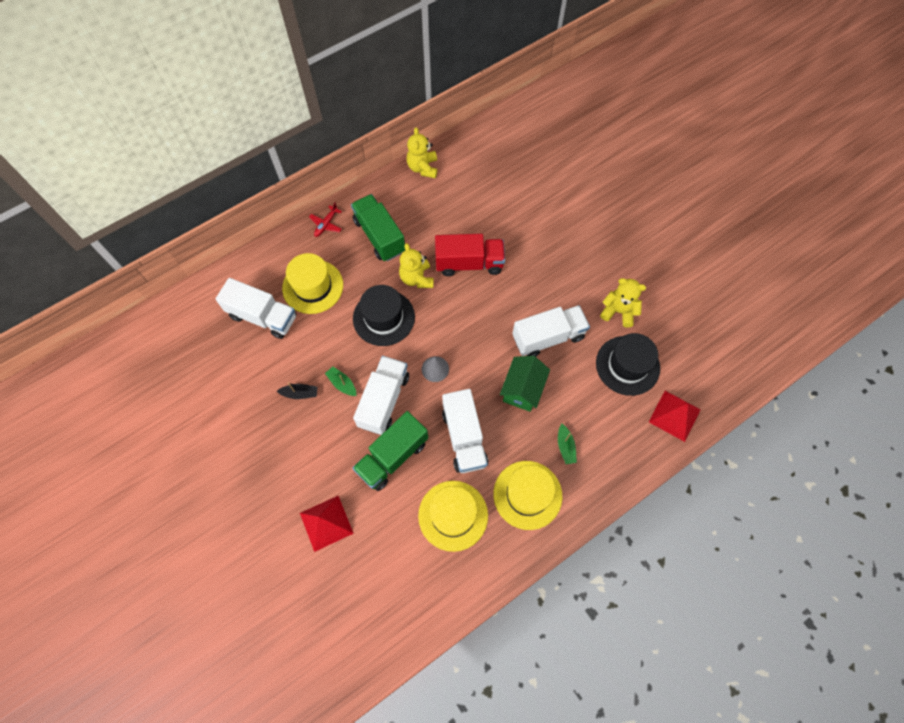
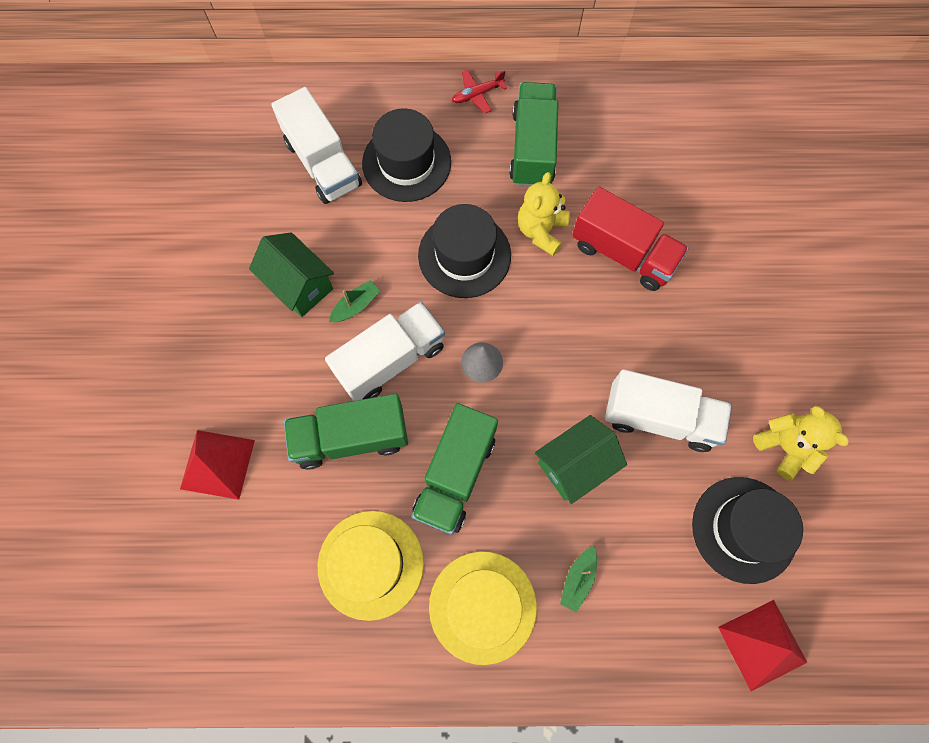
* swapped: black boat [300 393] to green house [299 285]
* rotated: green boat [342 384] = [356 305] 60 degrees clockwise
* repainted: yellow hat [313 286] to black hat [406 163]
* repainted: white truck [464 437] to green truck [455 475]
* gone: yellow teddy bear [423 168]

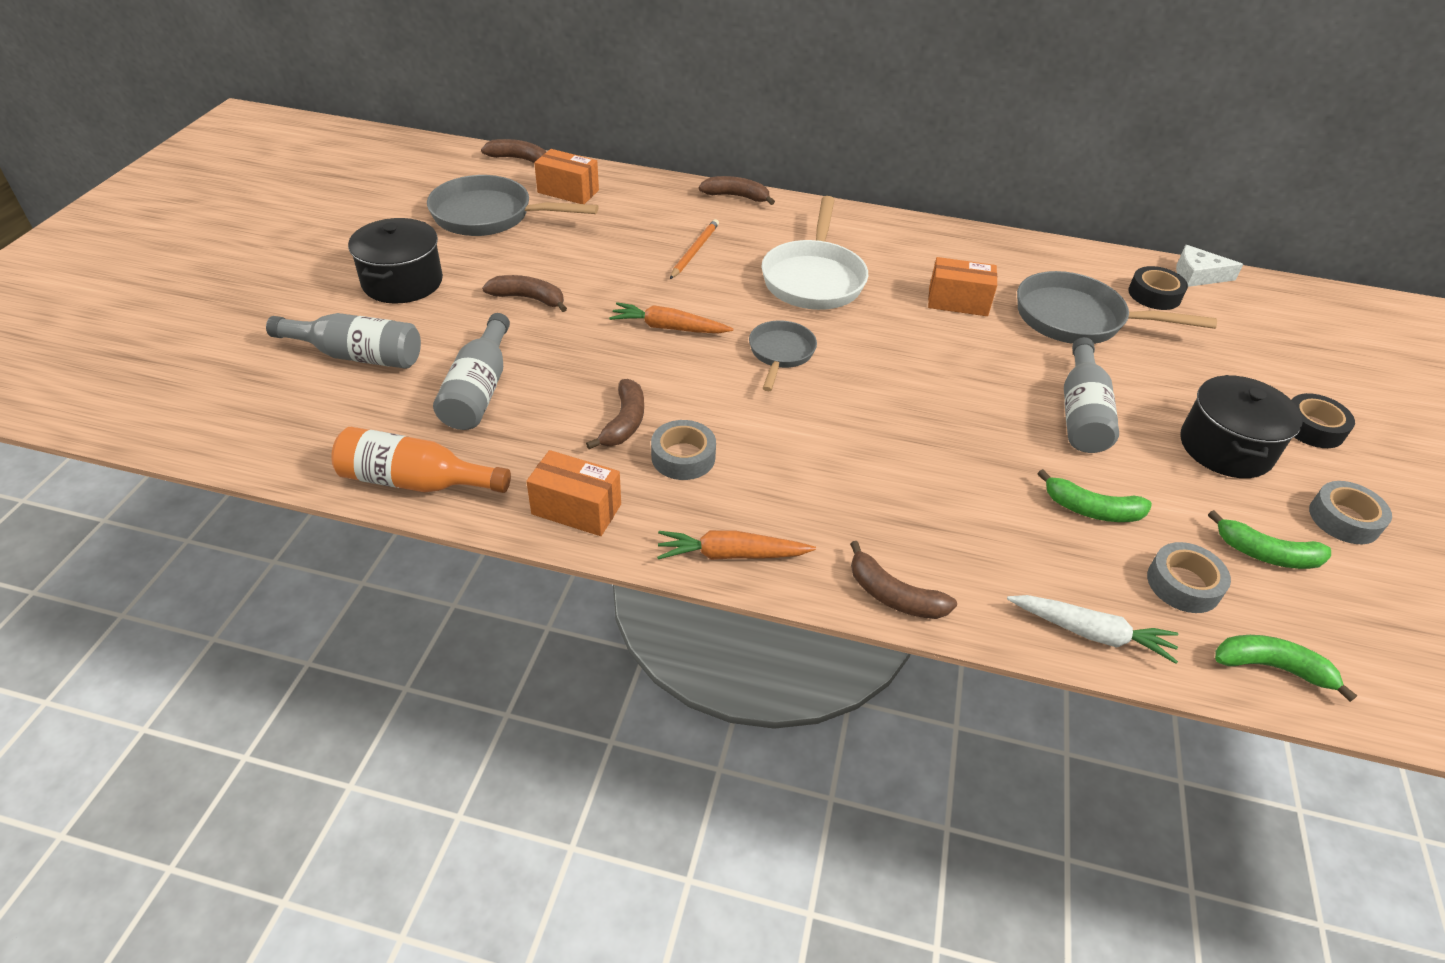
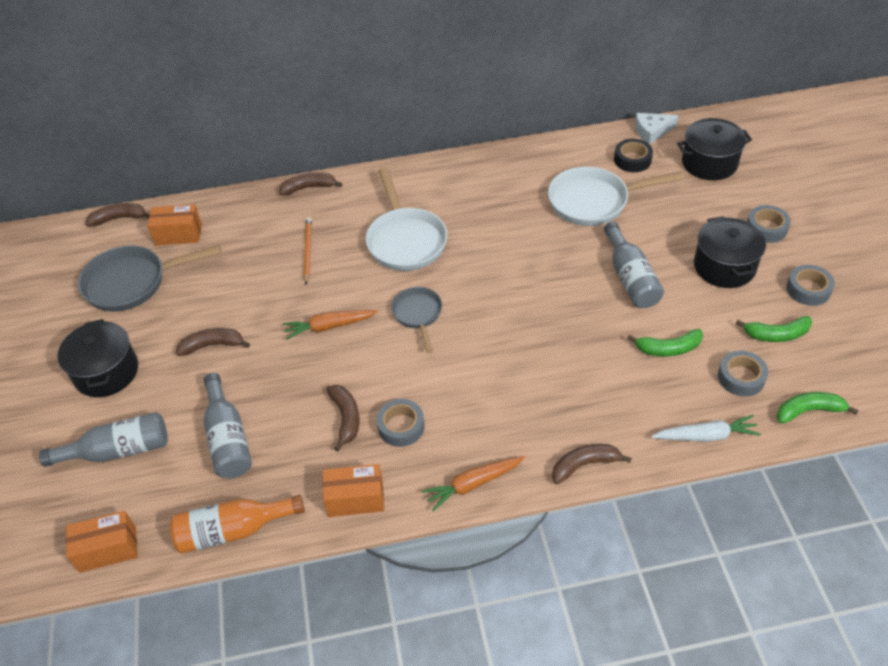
* shifted: orange box [958 302] to [108 549]
* repainted: grey pan [1077 319] to white pan [594 202]
* rotated: brown banana [893 595] = [584 465] 150 degrees clockwise
* new: black pot [709 163]
* repainted: black tape [1312 427] to grey tape [766 228]

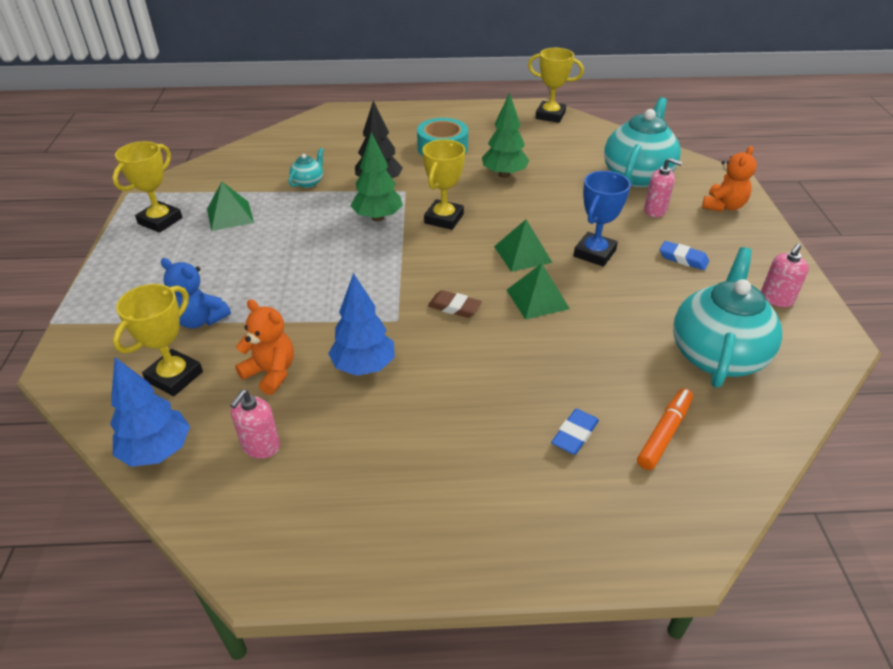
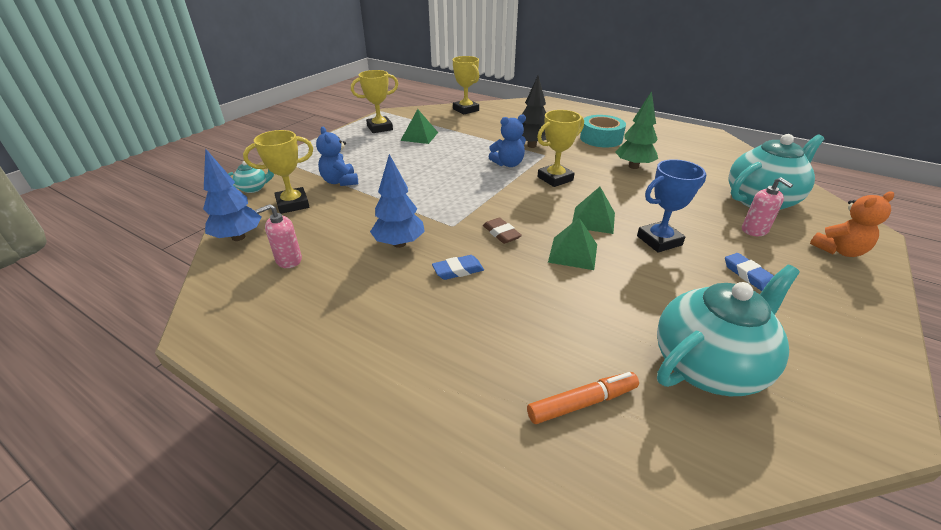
* shifted: turquoise teapot [308 182] to [254 188]
* shifted: blue eraser [574 434] to [458 270]
* shifted: yellow trophy [550 115] to [466 110]
* swapped: green tree [377 217] to blue teddy bear [508 164]
* gone: orange teddy bear [271 373]
* gone: pink soap dispenser [776 299]

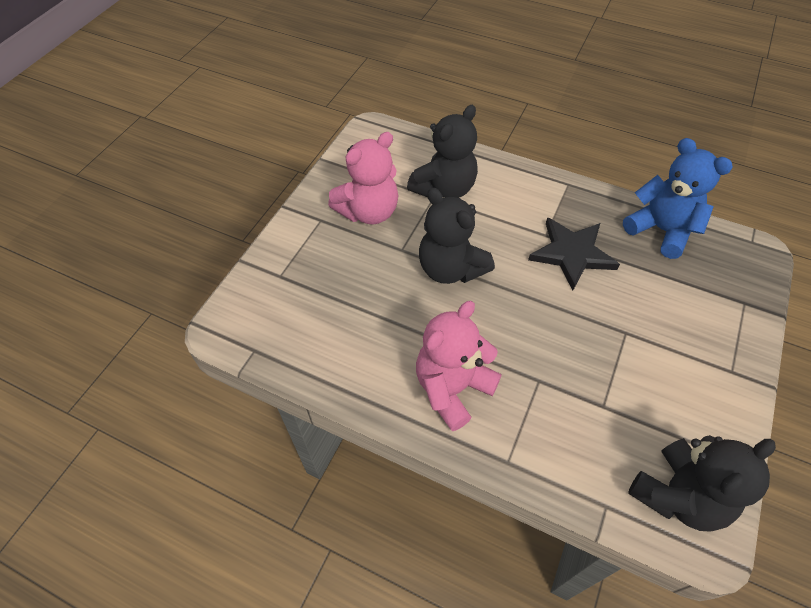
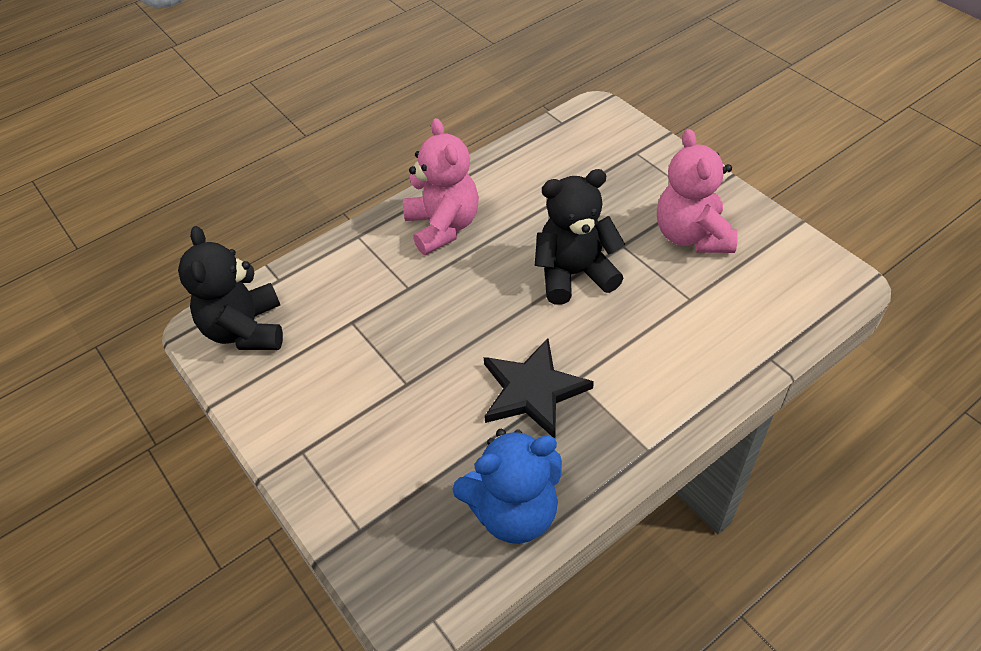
* gone: black teddy bear [444 188]

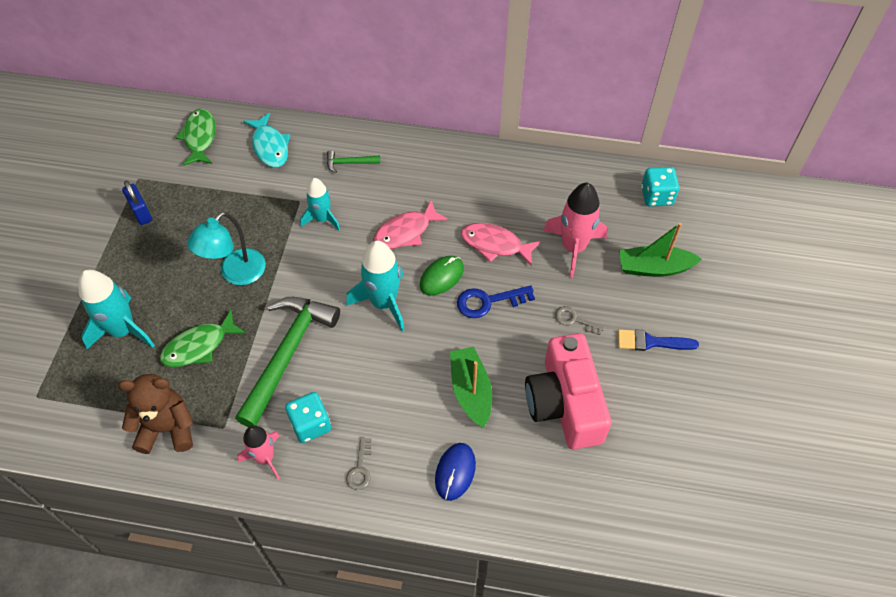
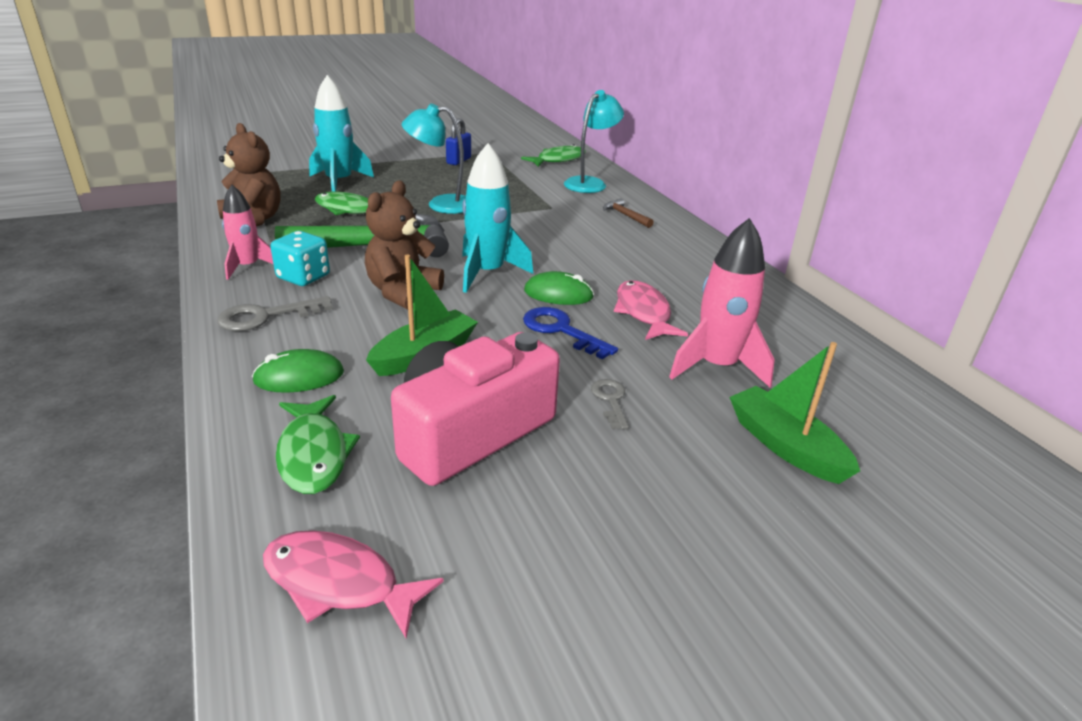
* scaled: grey key [360 468] = [266 316] x1.58
* repainted: blue mouse [455 472] to green mouse [299 377]
* shifted: pink fish [406 232] to [339 583]
* new: green fish [313 454]
* new: brown teddy bear [403 292]
* swapped: turquoise fish [270 146] to turquoise lamp [590 183]
* repainted: green hammer [349 163] to brown hammer [625 216]
* gone: turquoise rocket [322 219]
* gone: blue brush [651 342]
* gone: turquoise dice [656 196]

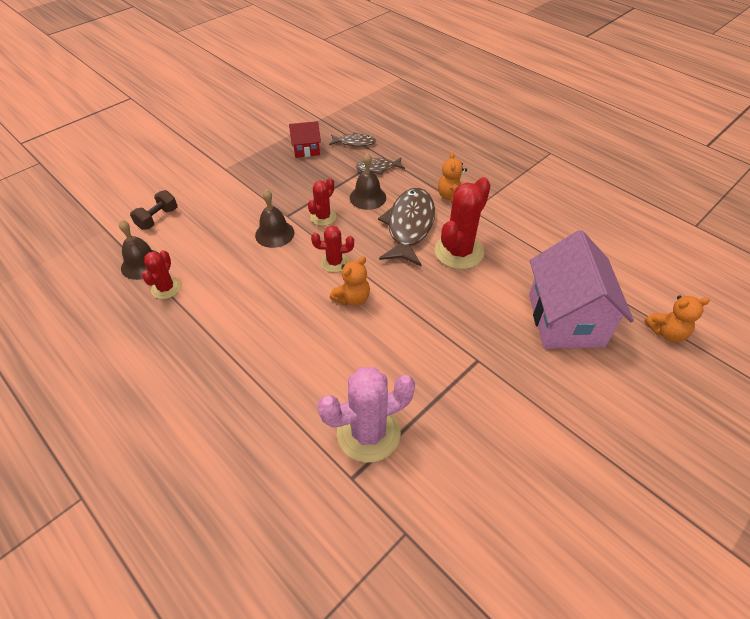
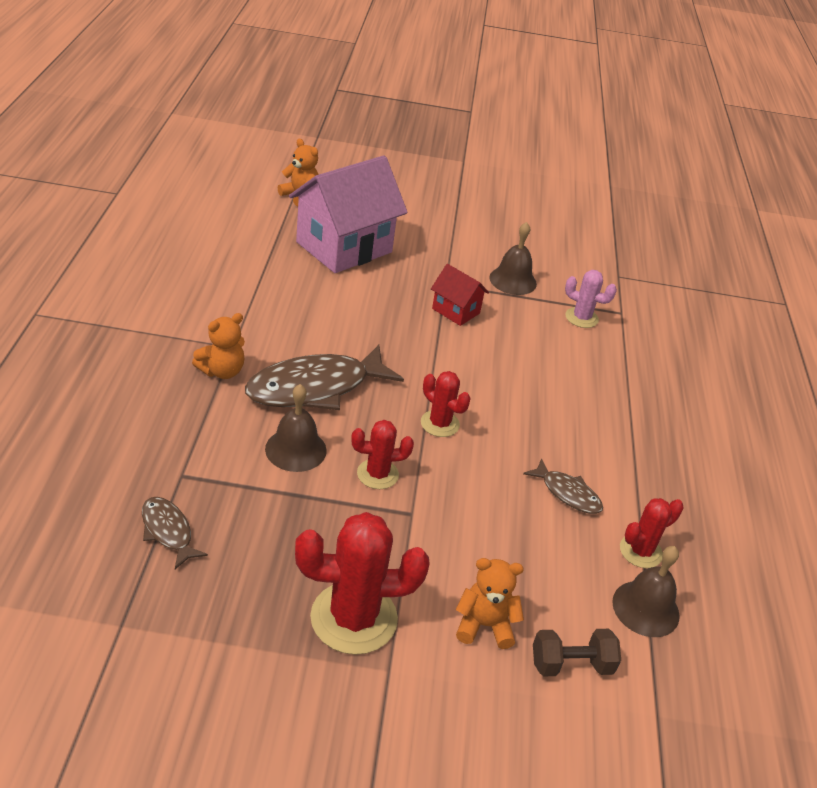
* shifted: red cactus [459 252] to [354 618]
* shifted: red house [306 150] to [456 311]
* shifted: orange teddy bear [352 298] to [484 625]
* shifted: brown bell [274 234] to [513 280]
* shifted: brown fish [378 168] to [567 493]
* scaled: pink cactus [368 433] = [581 318] x0.56

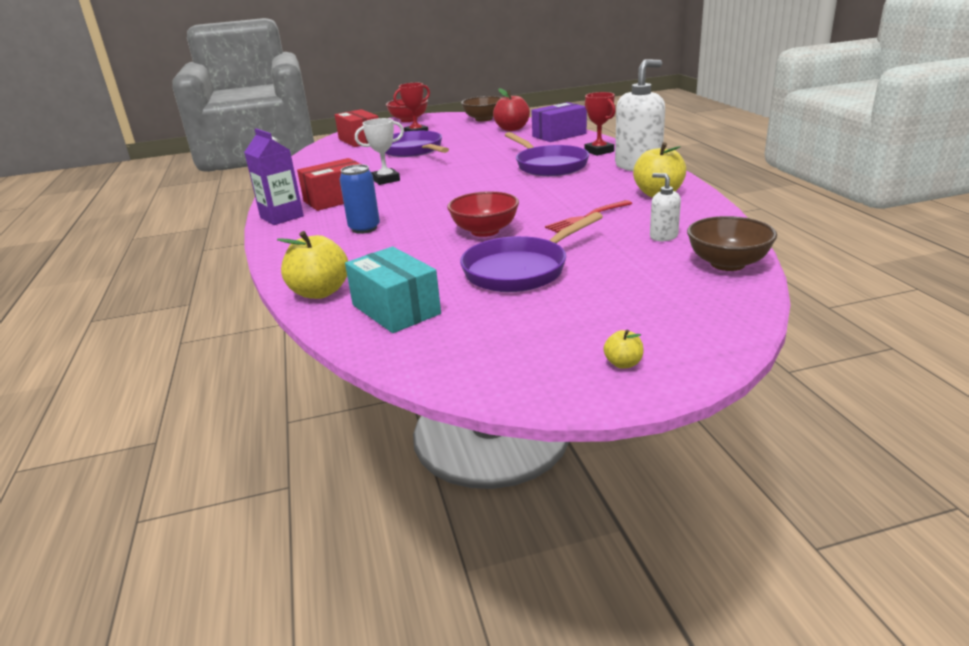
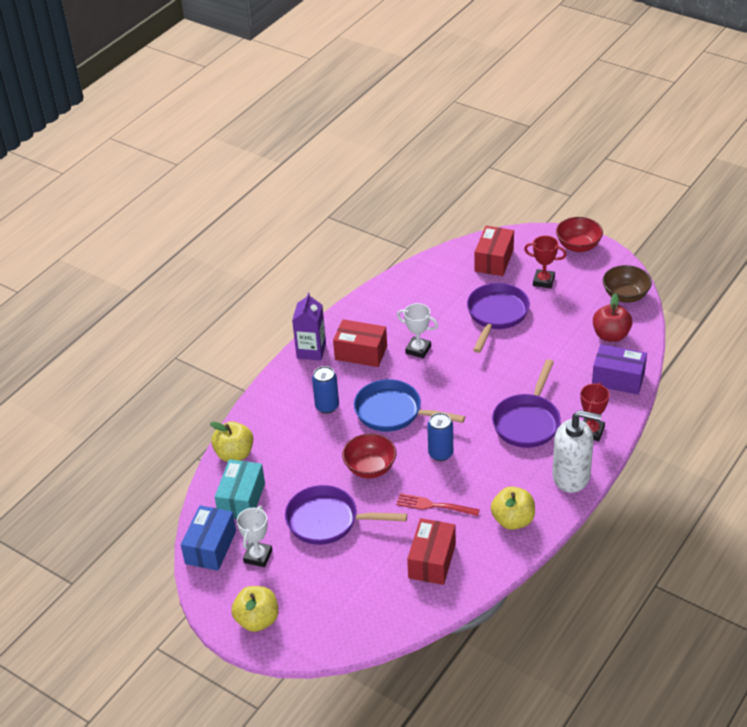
* new: blue box [210 547]
* scaled: yellow apple [623 363] = [257 620] x2.12
* new: white trophy [258 556]
* new: blue pan [393 412]
* swapped: white soap dispenser [663 236] to red box [432 561]
* new: blue can [440 453]
* gone: brown bowl [727 264]

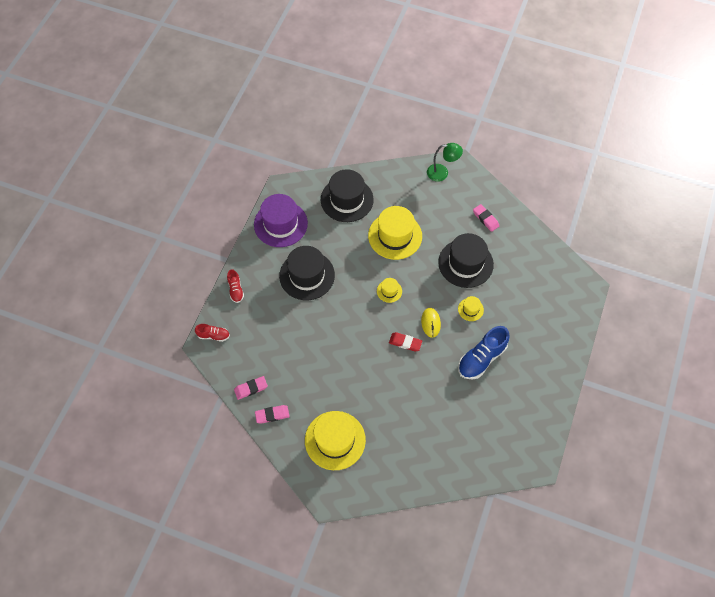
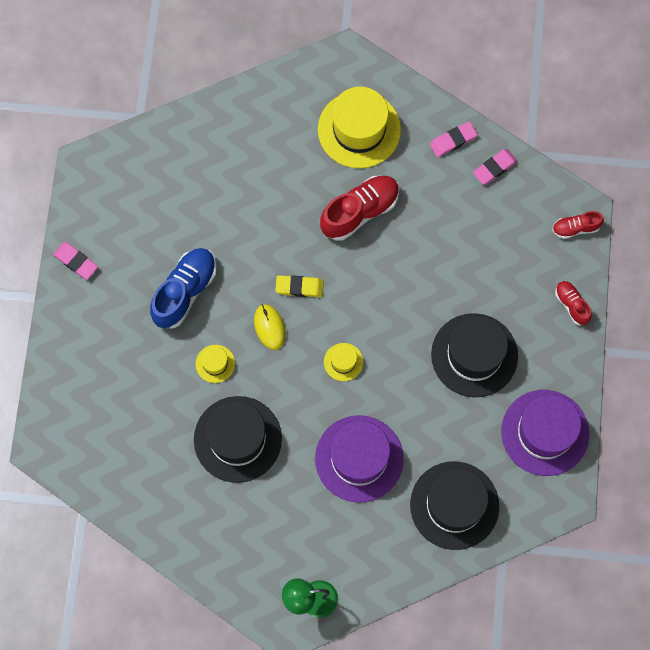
* shifted: pink eraser [485 219] to [76 262]
* repainted: red eraser [405 343] to yellow eraser [299 287]
* repainted: yellow hat [395 236] to purple hat [359 458]
* new: red shoe [360 212]

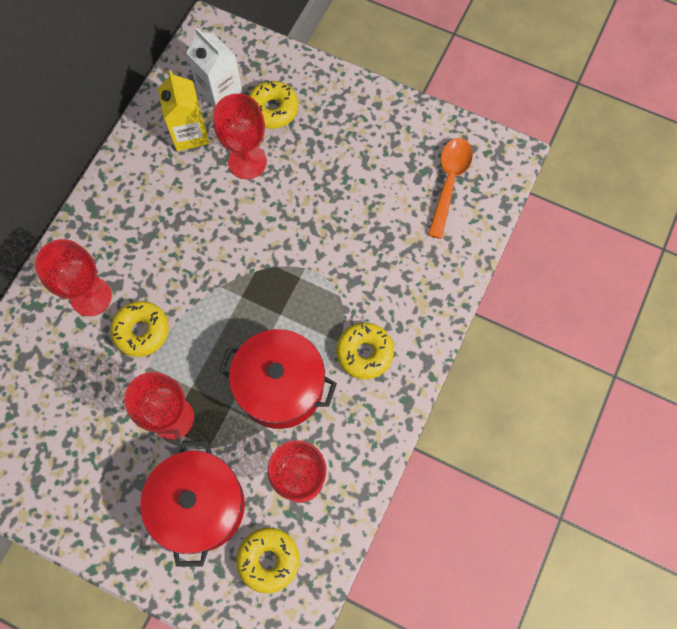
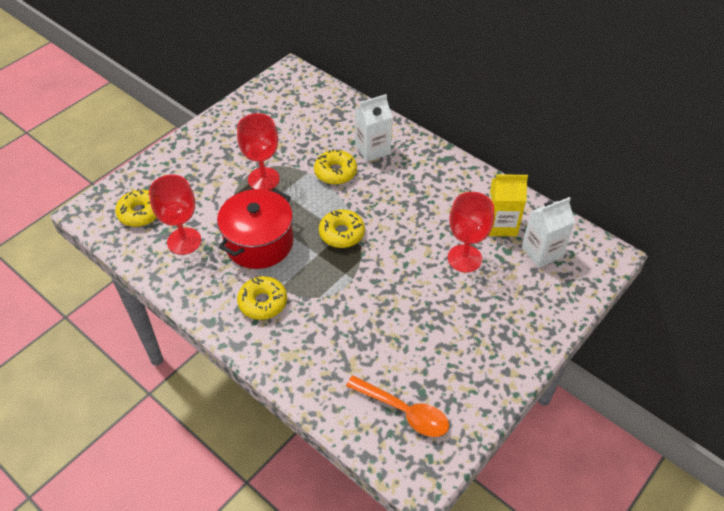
* shifted: yellow donut [273 109] to [342 233]
* swapped: red goblet [91 296] to white carton [372 149]
* gone: red pot [200 505]

